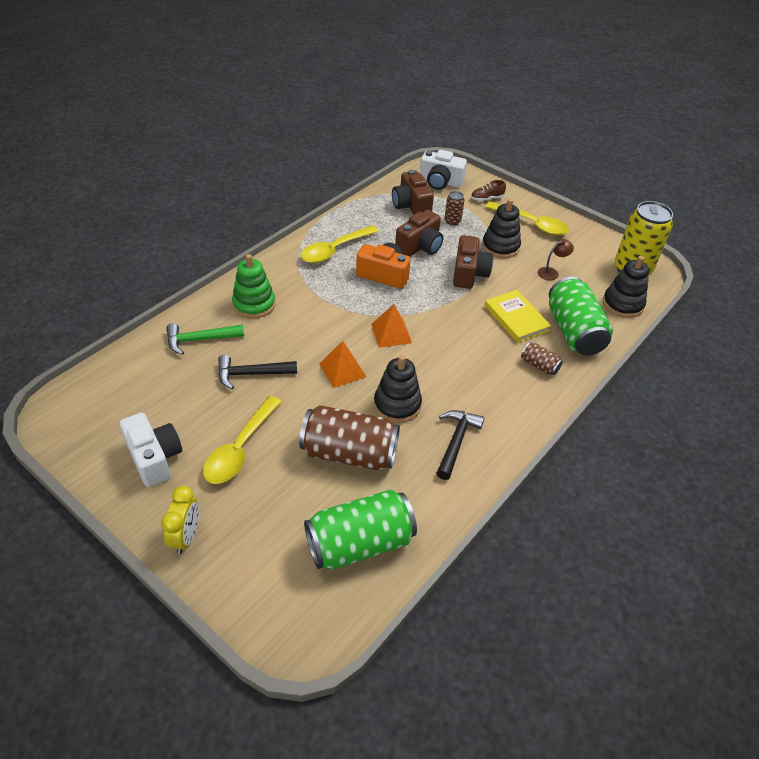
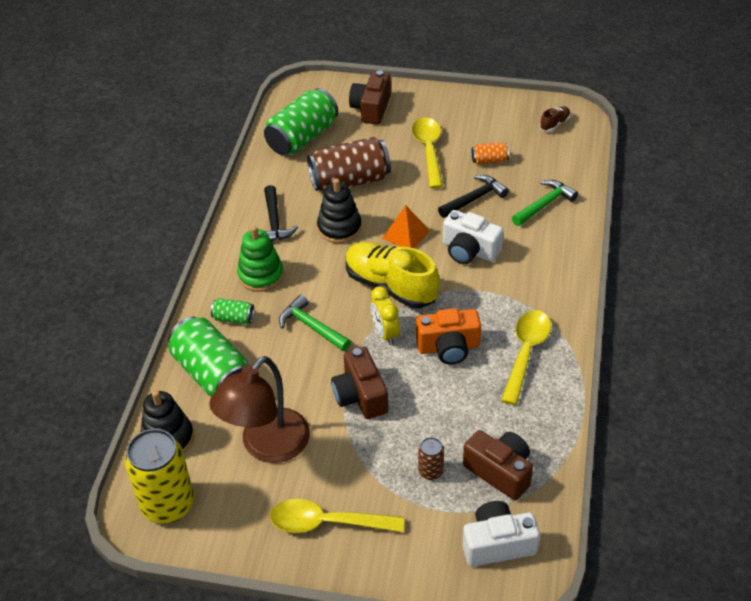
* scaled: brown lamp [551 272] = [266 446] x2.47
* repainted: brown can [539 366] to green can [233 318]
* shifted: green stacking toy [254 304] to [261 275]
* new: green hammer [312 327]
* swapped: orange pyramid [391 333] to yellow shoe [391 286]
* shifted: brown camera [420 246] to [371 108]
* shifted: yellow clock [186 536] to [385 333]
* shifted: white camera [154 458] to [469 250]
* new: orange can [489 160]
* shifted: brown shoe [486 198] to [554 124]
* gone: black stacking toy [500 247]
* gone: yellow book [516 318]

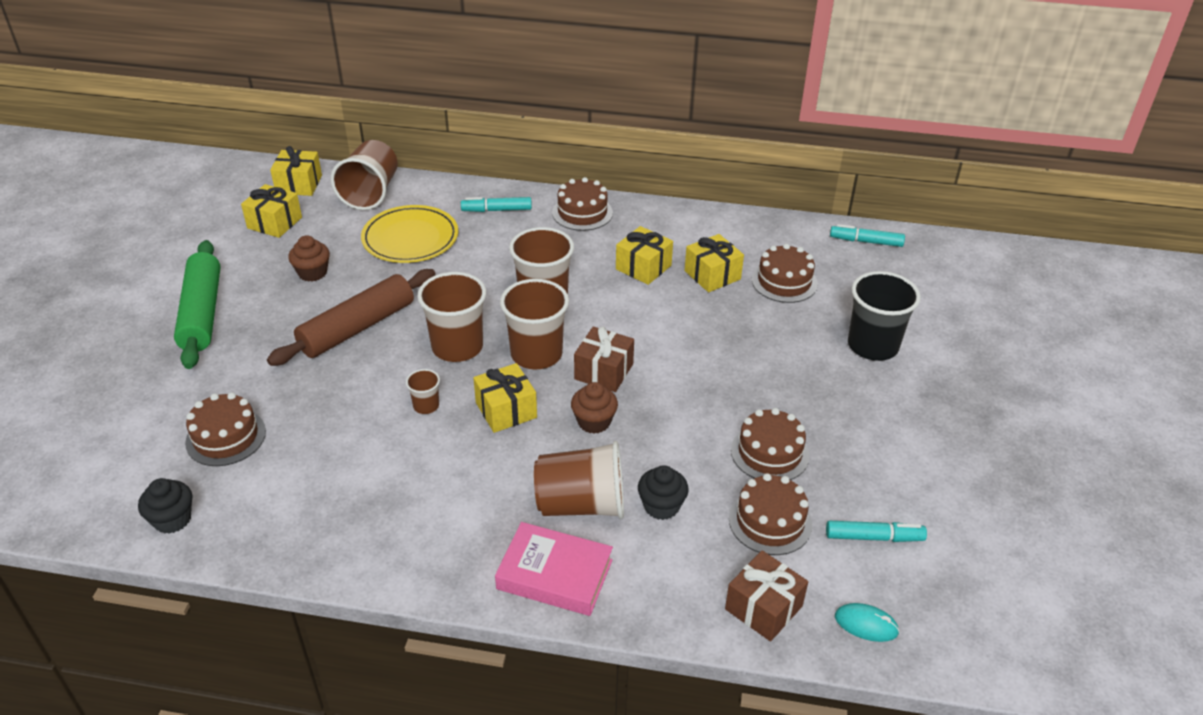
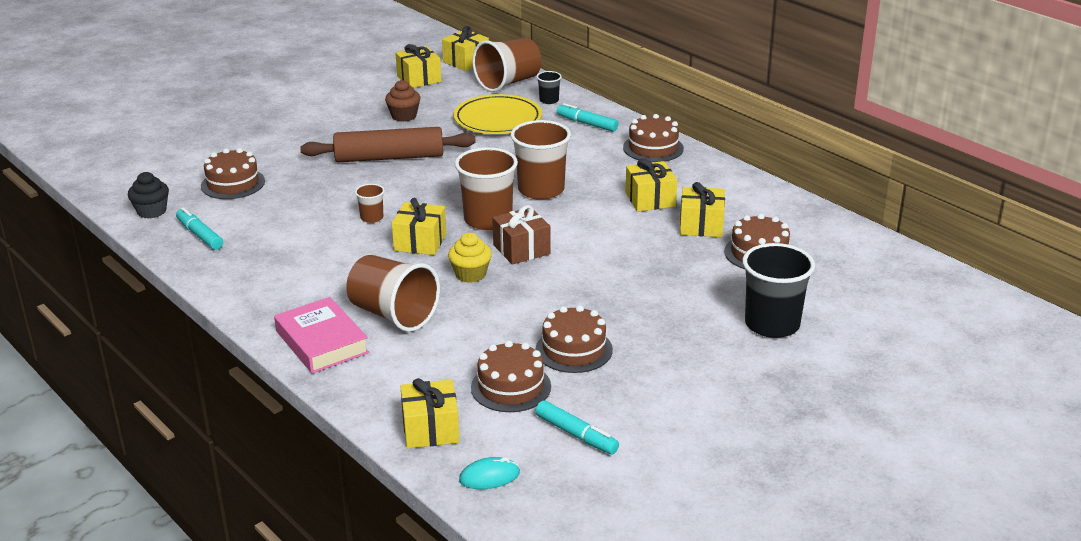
* shifted: turquoise marker [866 241] to [200 235]
* repainted: brown gift [763 607] to yellow gift [431 429]
* repainted: brown cupcake [594 422] to yellow cupcake [470 274]
* rotated: turquoise mouse [866 624] = [489 477] 75 degrees counterclockwise
* new: black cup [549 100]
* gone: green rolling pin [202 313]
* gone: brown cup [457 347]
* gone: black cupcake [661 506]

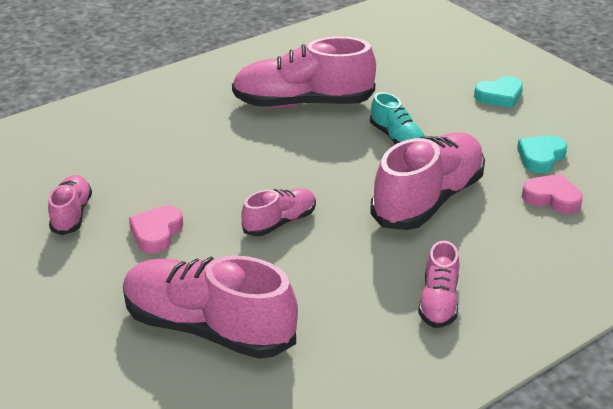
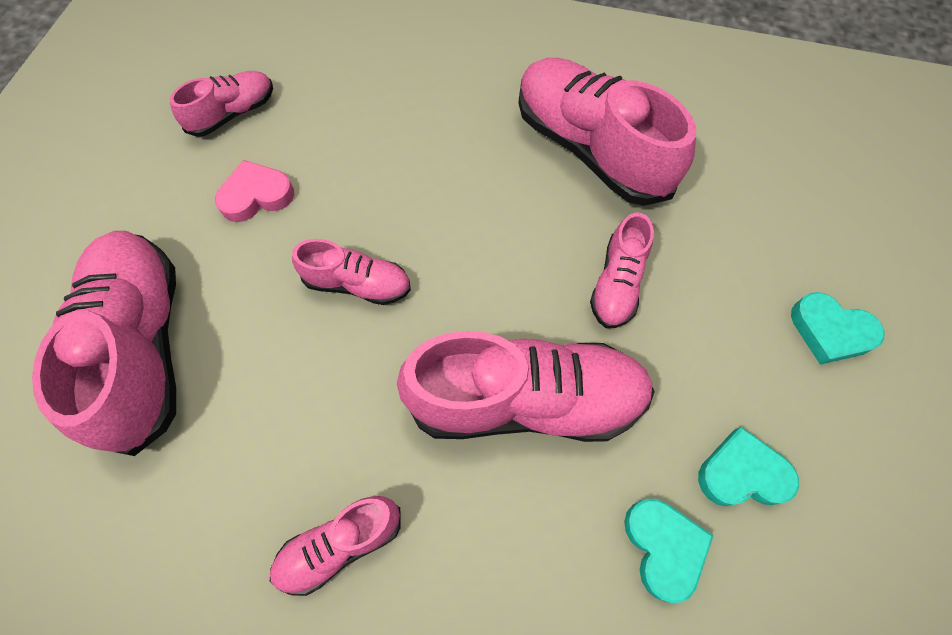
* repainted: turquoise shoe [397 138] to pink shoe [617 283]
* repainted: pink heart [552 198] to turquoise heart [663 547]

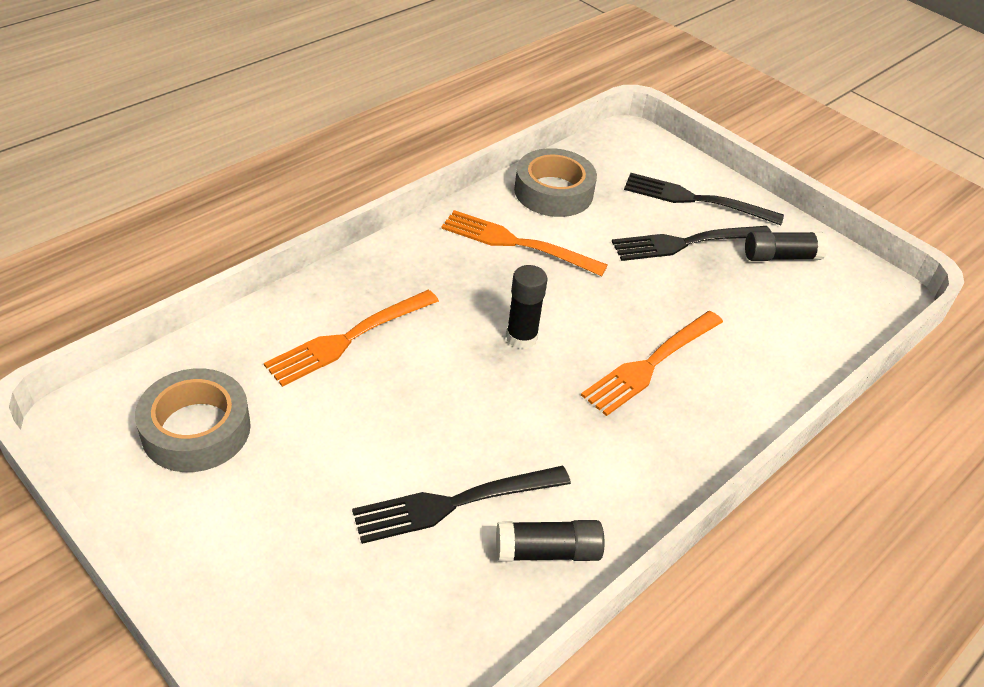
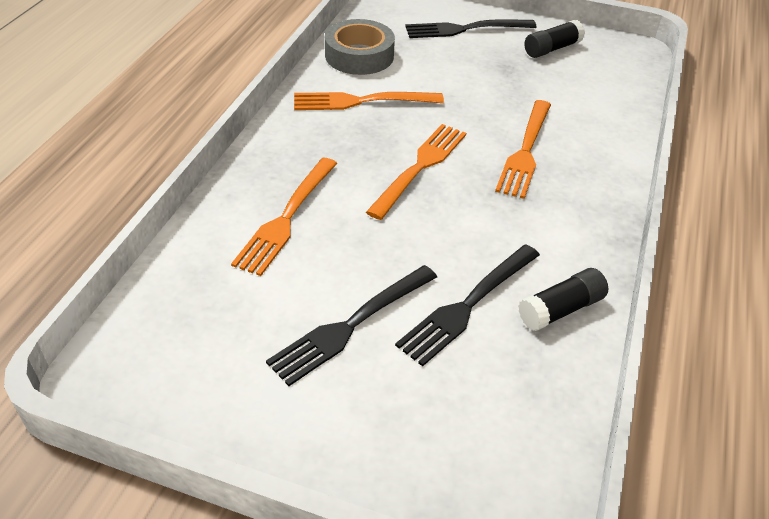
* shifted: black fork [686 243] to [351 325]
* swapped: black glue stick [521 337] to orange fork [420 167]
* gone: grey tape [196 429]

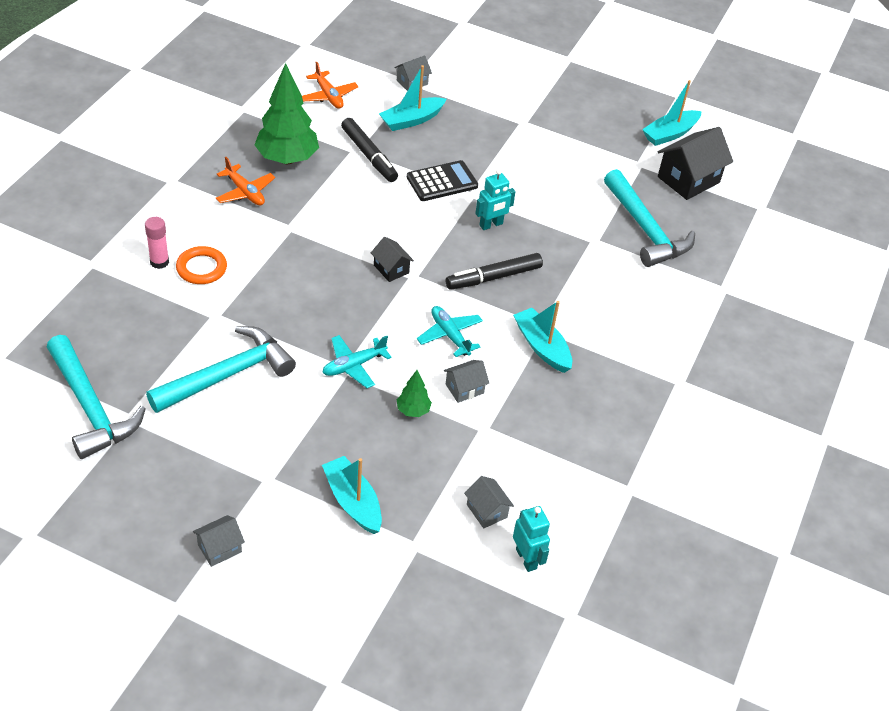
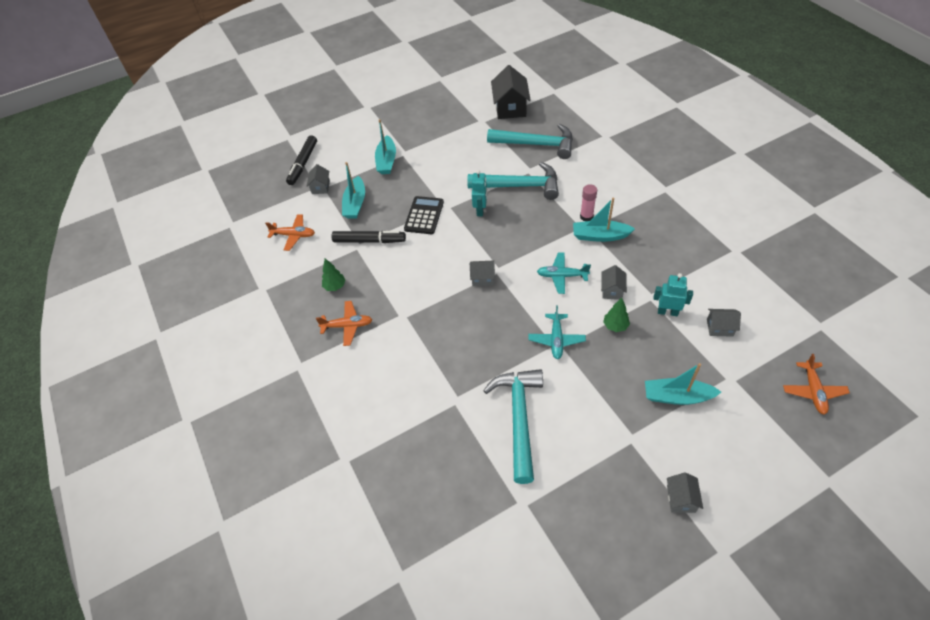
* shifted: black marker [494 277] to [303 163]
* scaled: green tree [287 159] = [335 286] x0.47
* shifted: turquoise boat [670 134] to [386 161]
* shifted: turquoise hammer [91 407] to [520 186]
* repainted: black house [391 269] to grey house [482 278]
* shifted: pink glue stick [159 262] to [586 216]
* shifted: turquoise robot [526 559] to [667 312]
* new: orange plane [813 391]
* gone: orange ring [201 268]

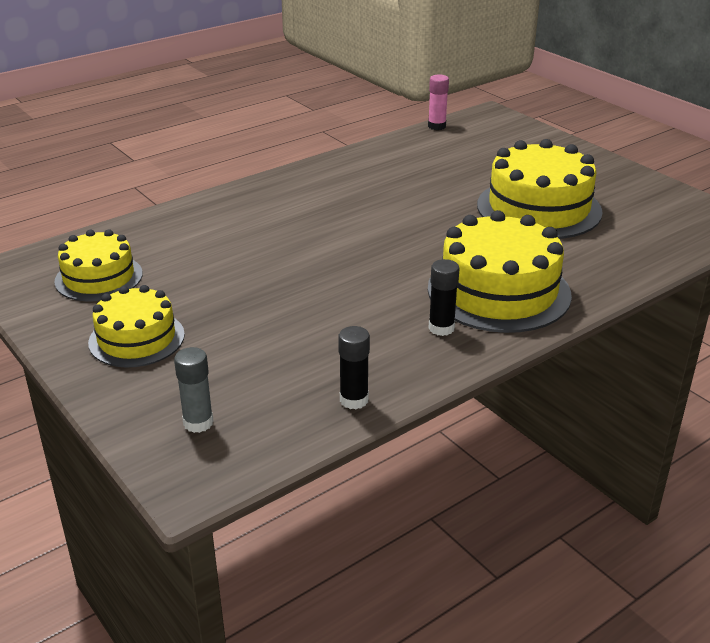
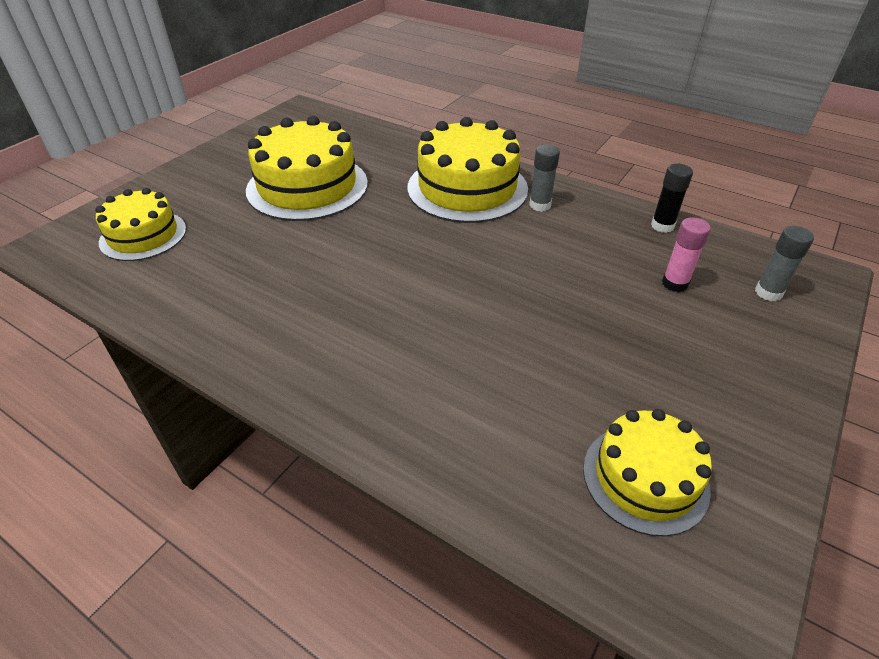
* shifted: yellow cake [136 338] to [143 235]
* repainted: black glue stick [441 328] to grey glue stick [540 205]
* shifted: pink glue stick [436 126] to [674 284]

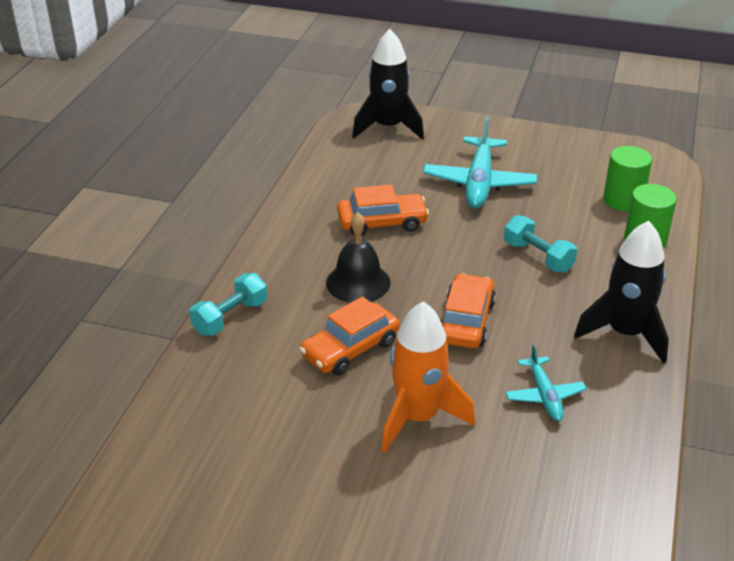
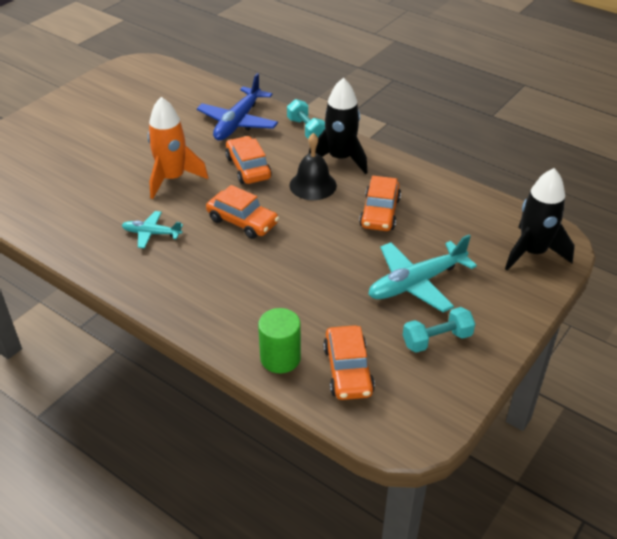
* new: blue plane [238 122]
* shifted: black rocket [625 333] to [340 159]
* swapped: green cylinder [623 200] to orange car [348 370]
* rotated: turquoise plane [479 182] = [417 283] 60 degrees counterclockwise
* shifted: turquoise dumbbell [538 257] to [437 339]

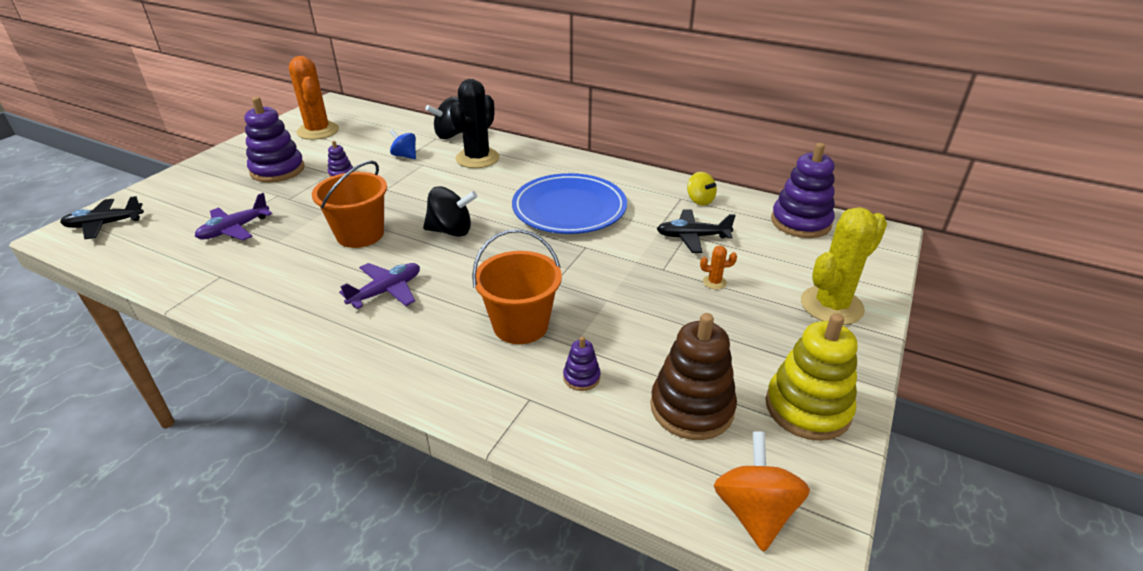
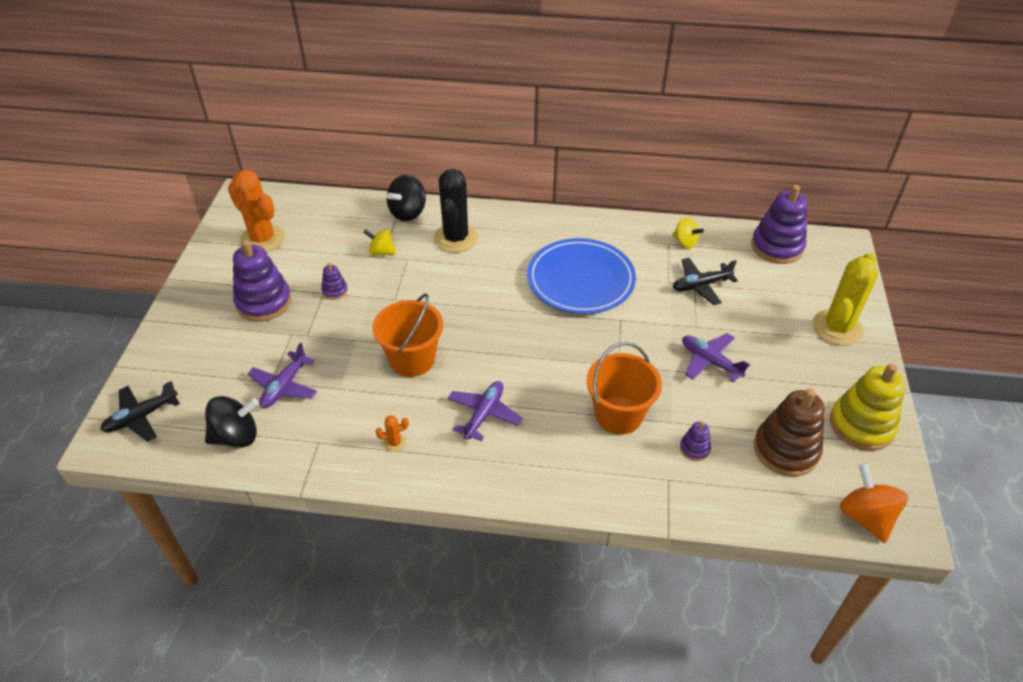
* shifted: black spinning top [451 231] to [236 436]
* repainted: blue spinning top [405 156] to yellow spinning top [381 252]
* shifted: orange cactus [714 282] to [395 443]
* new: purple plane [710 361]

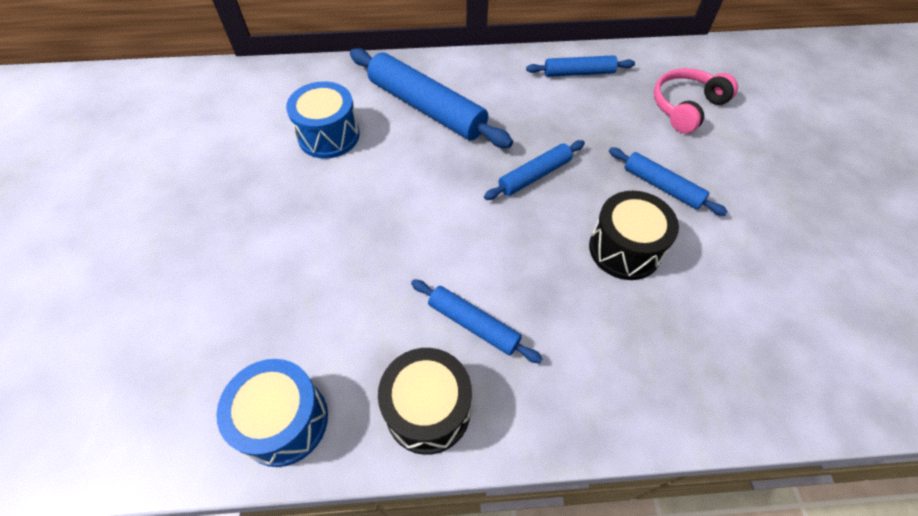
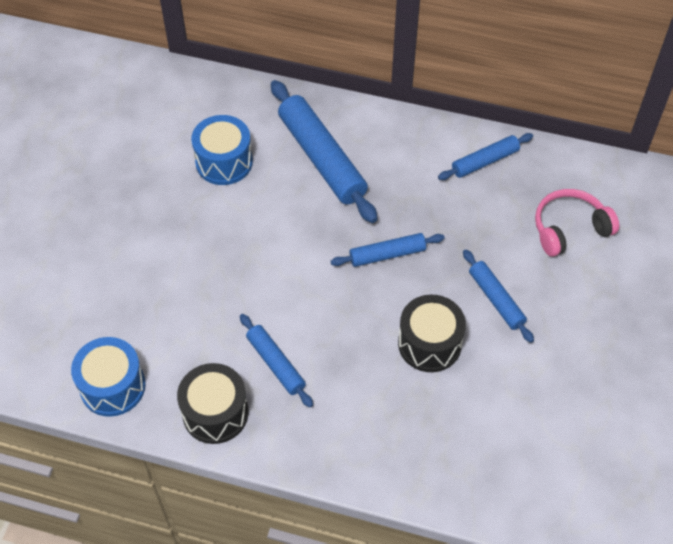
* rotated: blue rolling pin [578 73] = [485 161] 45 degrees counterclockwise

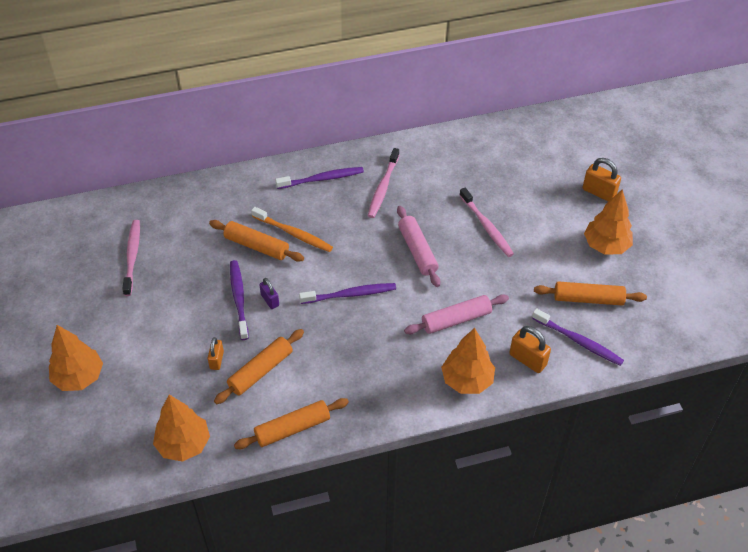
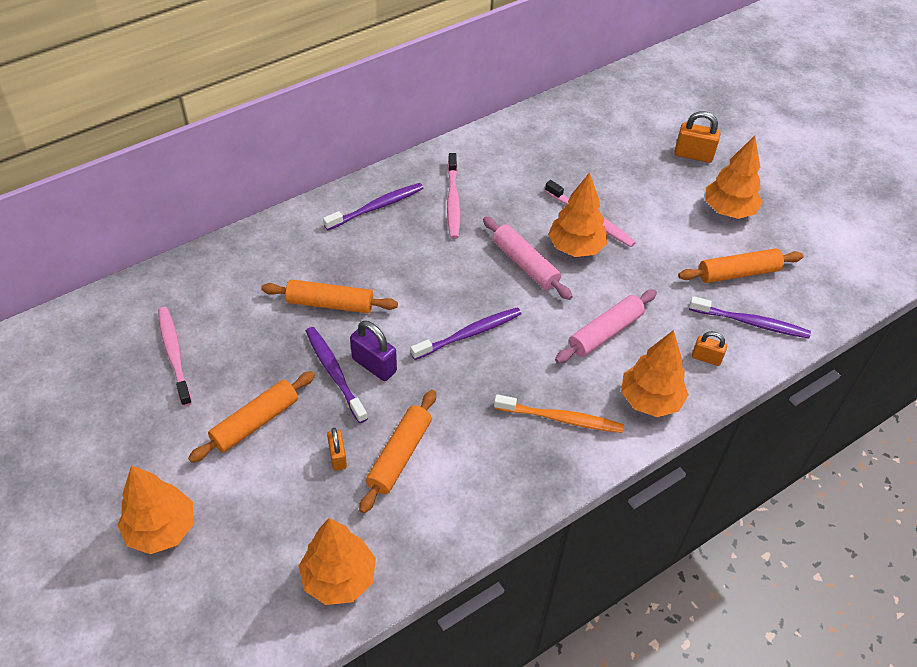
* shifted: orange rolling pin [292 428] to [255 422]
* scaled: purple padlock [270 300] = [374 365] x1.56
* shifted: orange toothbrush [294 234] to [561 419]
* new: orange tree [575 247]
* scaled: orange padlock [527 360] = [706 358] x0.64

